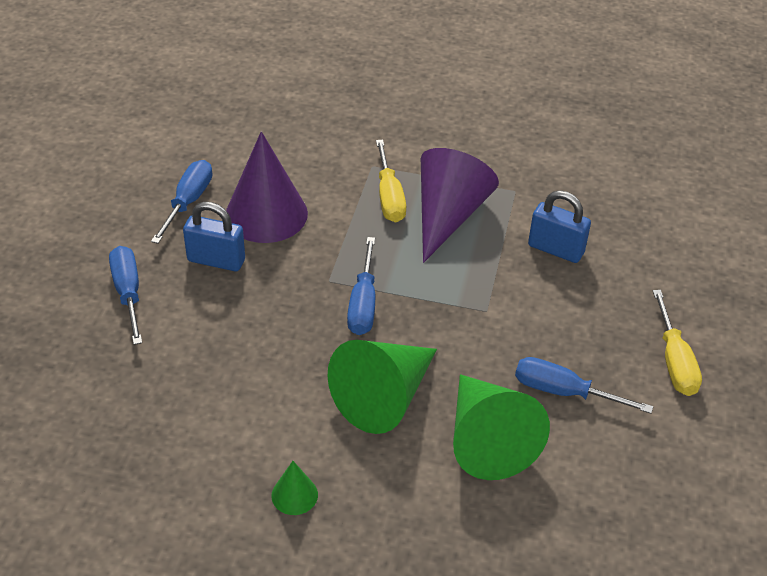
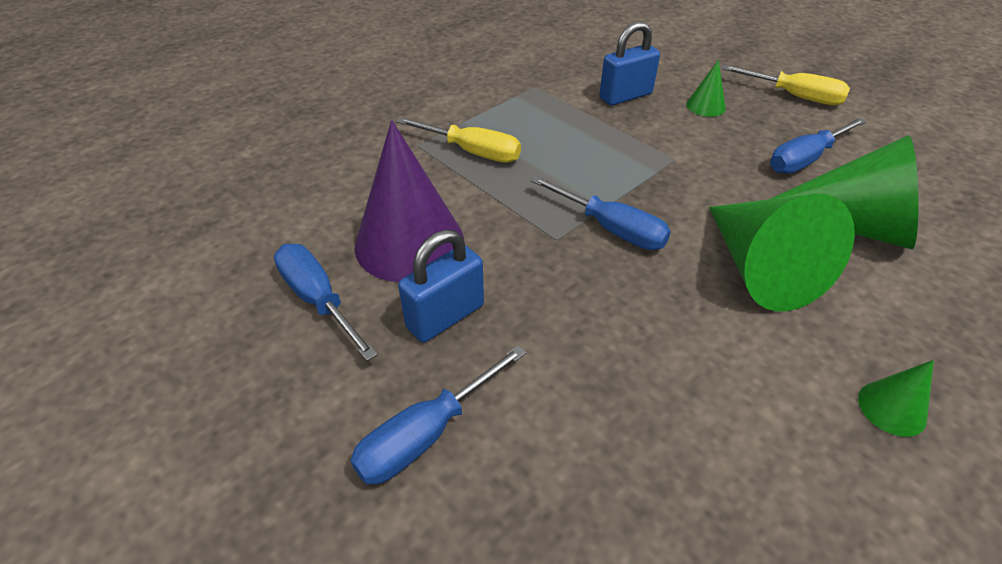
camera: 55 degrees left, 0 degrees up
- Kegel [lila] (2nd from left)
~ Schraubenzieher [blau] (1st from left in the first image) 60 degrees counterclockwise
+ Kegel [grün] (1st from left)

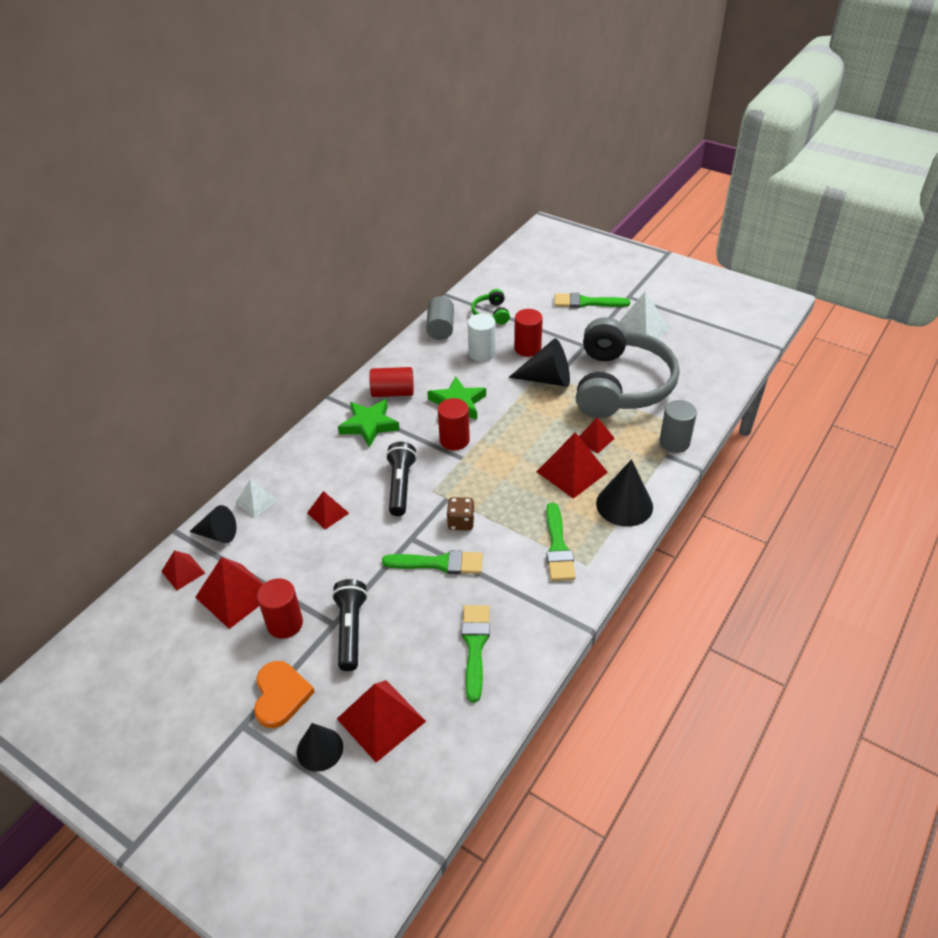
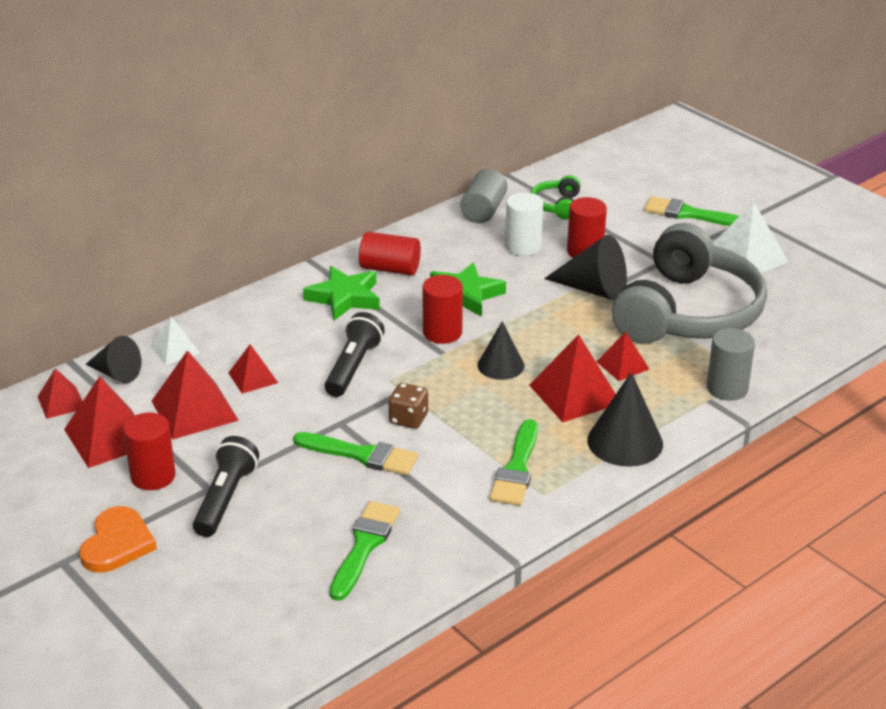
camera: 15 degrees right, 10 degrees down
~ Pyramide [rot] (4th from left in the first image) to Pyramide [rot] (3rd from left)
~ Kegel [schwarz] (2nd from left)

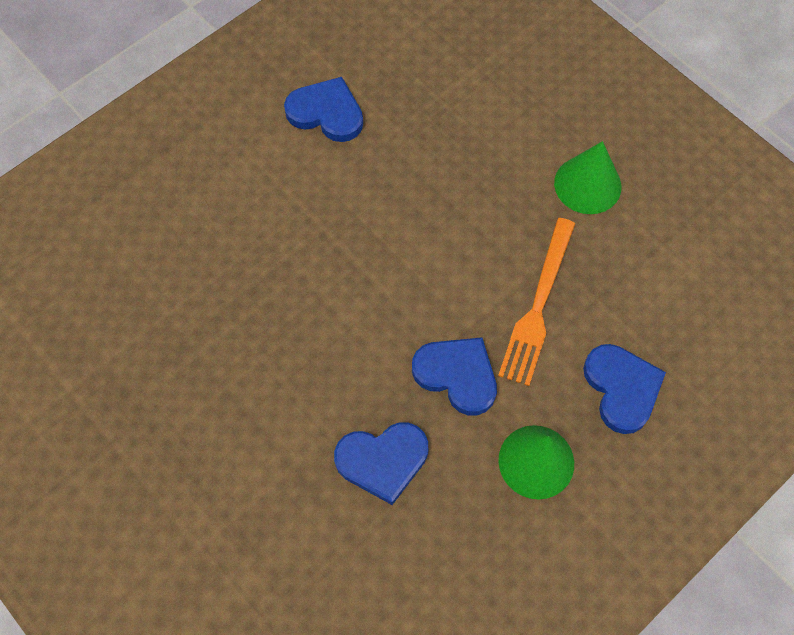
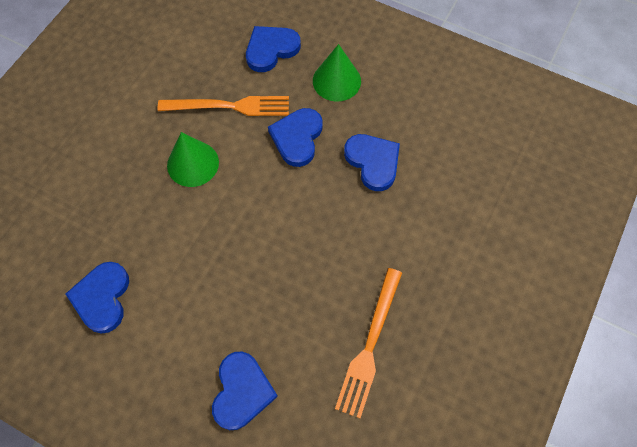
camera: 110 degrees left, 0 degrees up
~ Kegel [grün] (2nd from left in the first image) to Kegel [grün] (1st from left)
+ Gabel [orange] (2nd from left)
+ Herz [blau] (2nd from left)

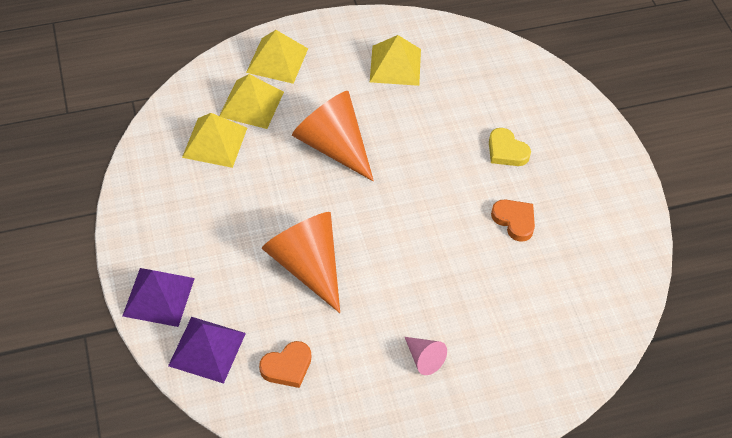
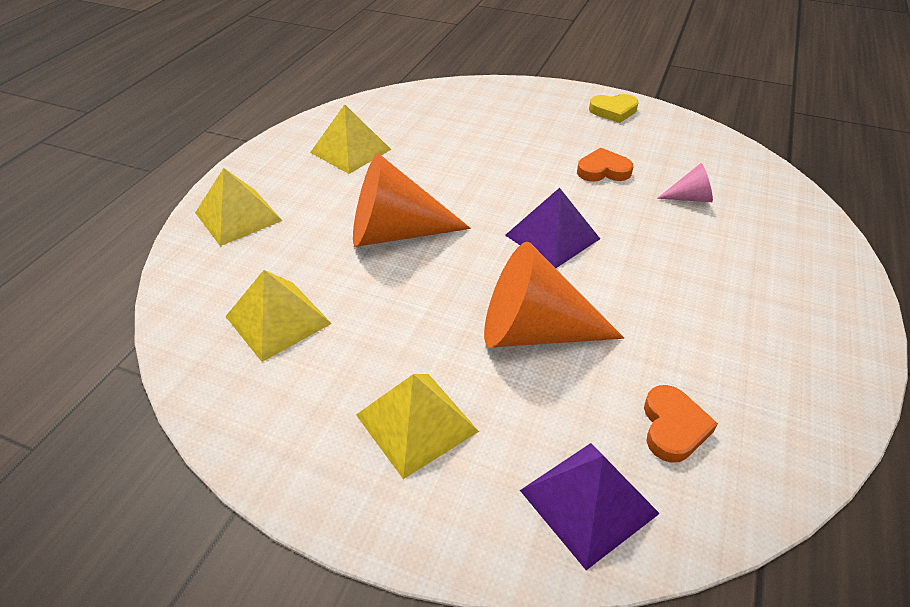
camera: 50 degrees left, 10 degrees down
~ Pyramide [gelb] (2nd from left in the first image) to Pyramide [gelb] (4th from left)
~ Herz [gelb]
~ Pyramide [lila] (1st from left)
~ Kegel [rosa]

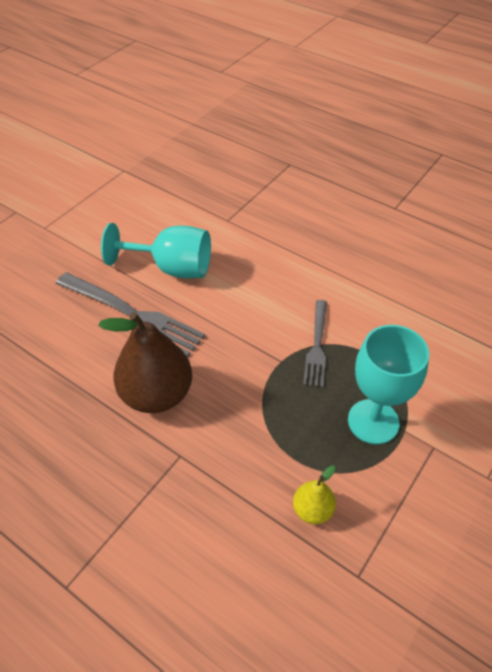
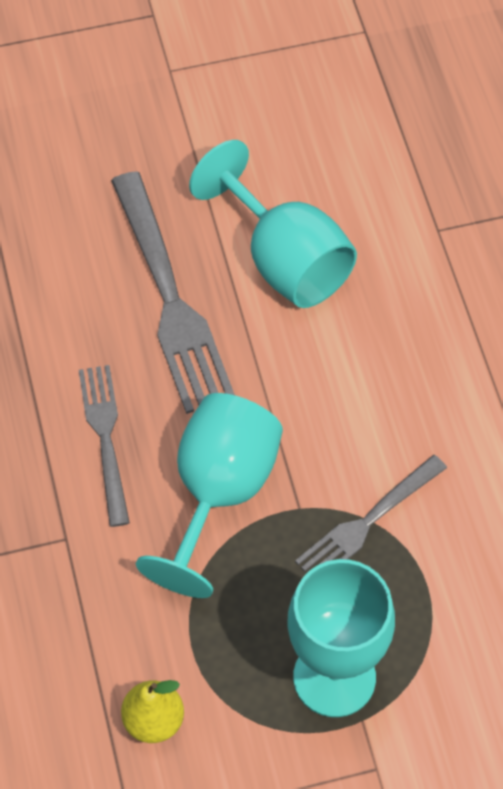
camera: 40 degrees right, 10 degrees up
~ Birne [braun] to Gabel [grau] (1st from left)
+ Kelch [türkis] (1st from left)

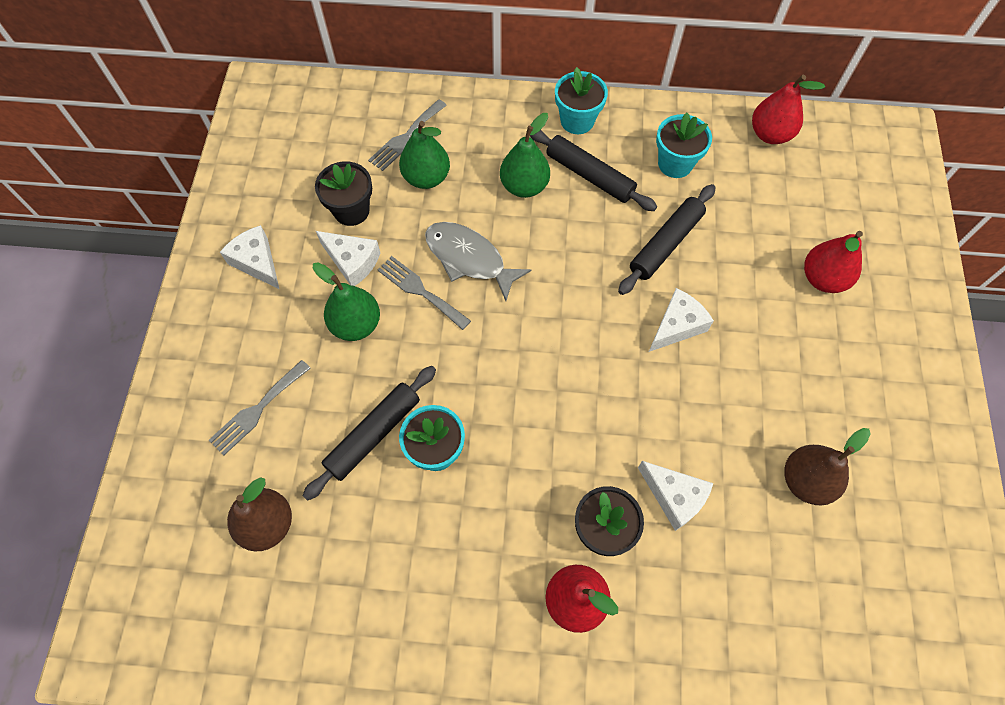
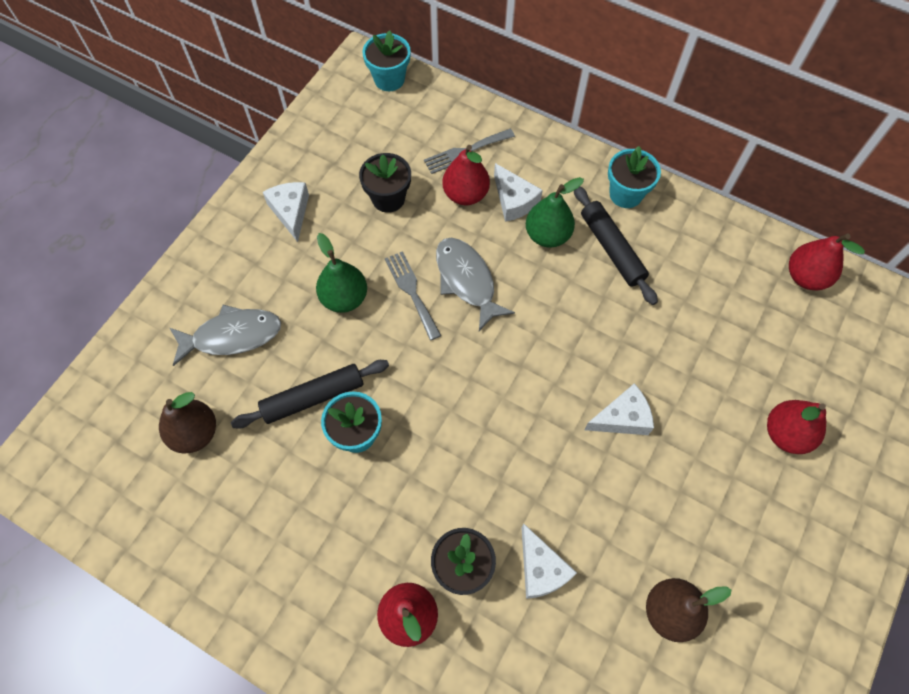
camera: 25 degrees right, 0 degrees up
~ Blumentopf [türkis] (3rd from left in the first image) to Blumentopf [türkis] (2nd from left)
~ Birne [grün] (2nd from left) to Birne [rot] (2nd from left)
- Nudelholz [schwarz] (3rd from left)
~ Käse [weiß] (2nd from left)
~ Gabel [grau] (1st from left) to Fisch [grau] (1st from left)

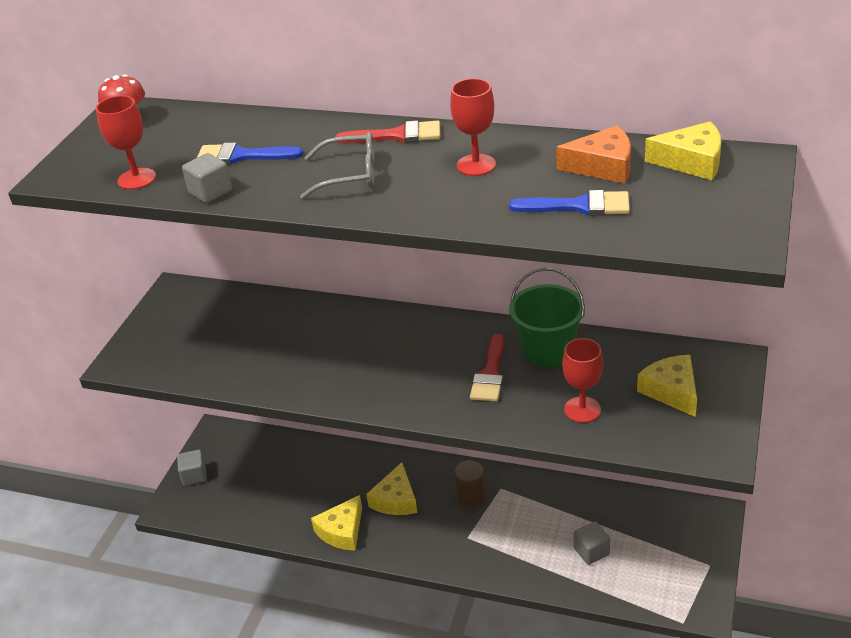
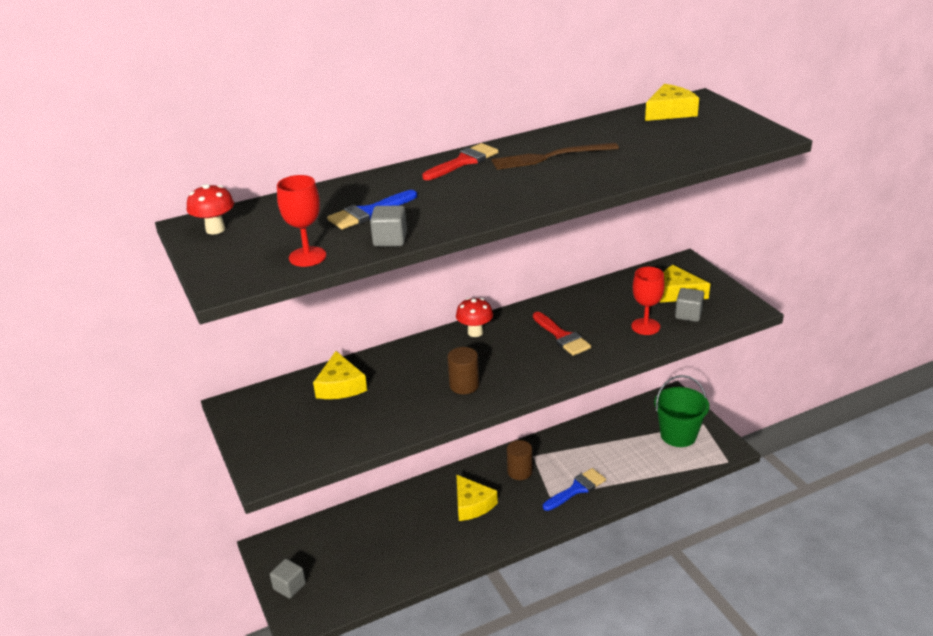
camera: 45 degrees left, 5 degrees down
~ Kelch [rot] (2nd from left) to Gabel [braun]
- Käse [orange]
- Brille [grau]
~ Pinsel [blau] (2nd from left)
~ Eimer [grün]
~ Käse [gelb] (1st from left)
~ Kubus [grau] (3rd from left)
+ Pilz [rot] (2nd from left)
+ Vollzylinder [braun] (1st from left)

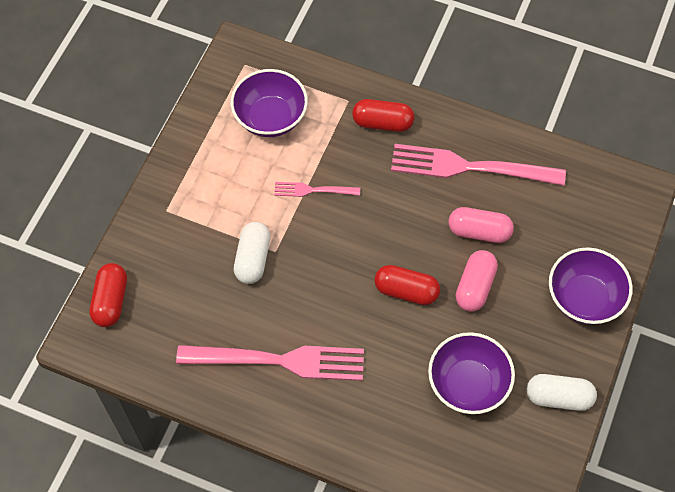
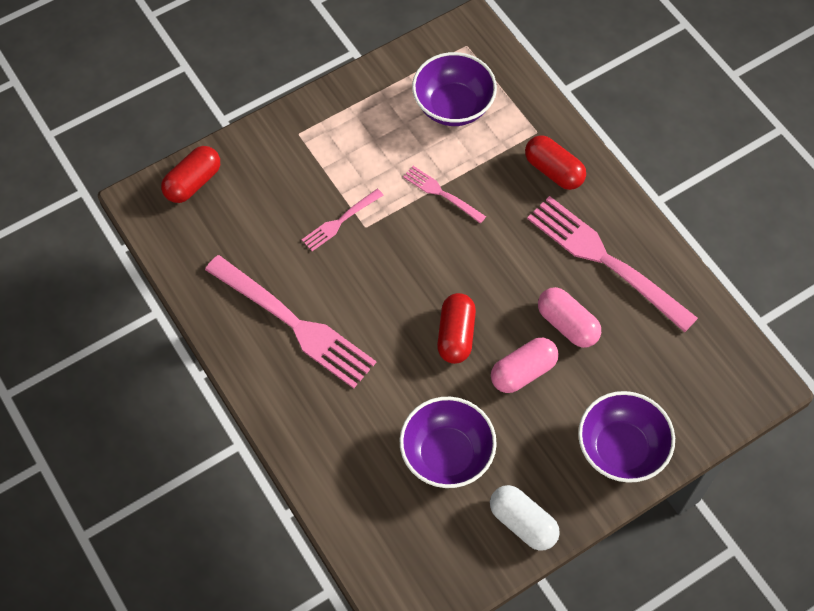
camera: 35 degrees right, 0 degrees up
~ Kapsel [weiß] (1st from left) to Gabel [rosa] (2nd from left)
~ Kapsel [rot] (3rd from left in the first image) 45 degrees clockwise

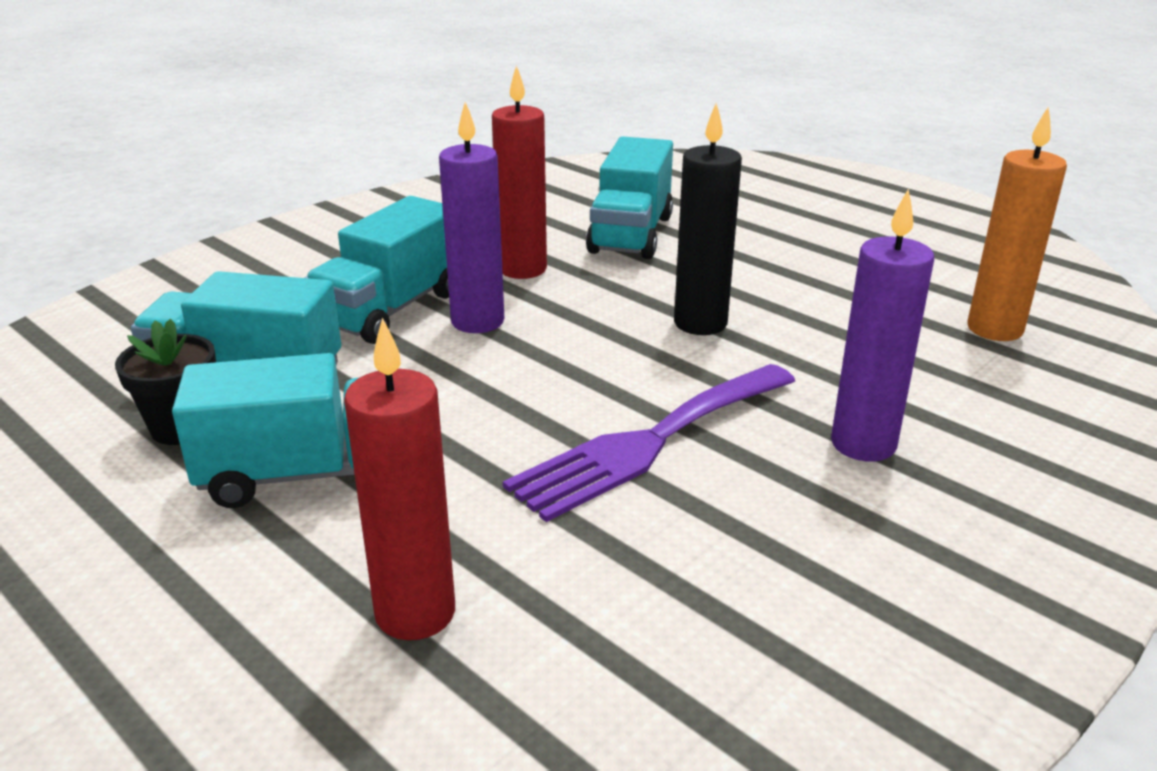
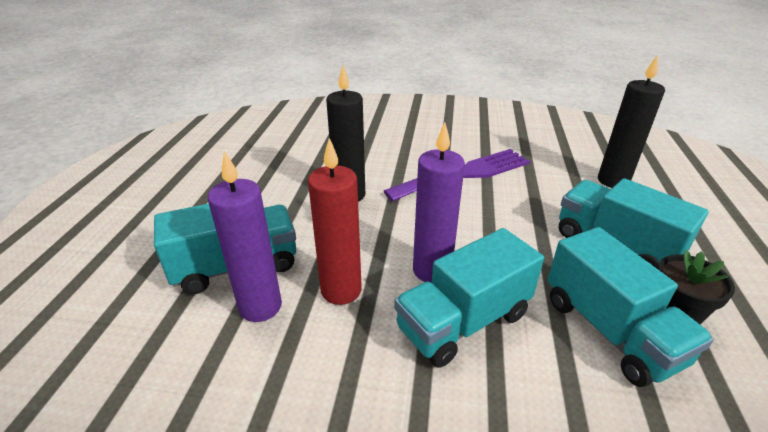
camera: 125 degrees left, 5 degrees up
- Kerze [orange]
~ Kerze [lila] (2nd from left in the first image) to Kerze [lila] (1st from left)
~ Lastwagen [türkis] (3rd from left in the first image) 150 degrees clockwise
~ Kerze [rot] (1st from left) to Kerze [schwarz] (2nd from left)
~ Gabel [lila] 45 degrees counterclockwise

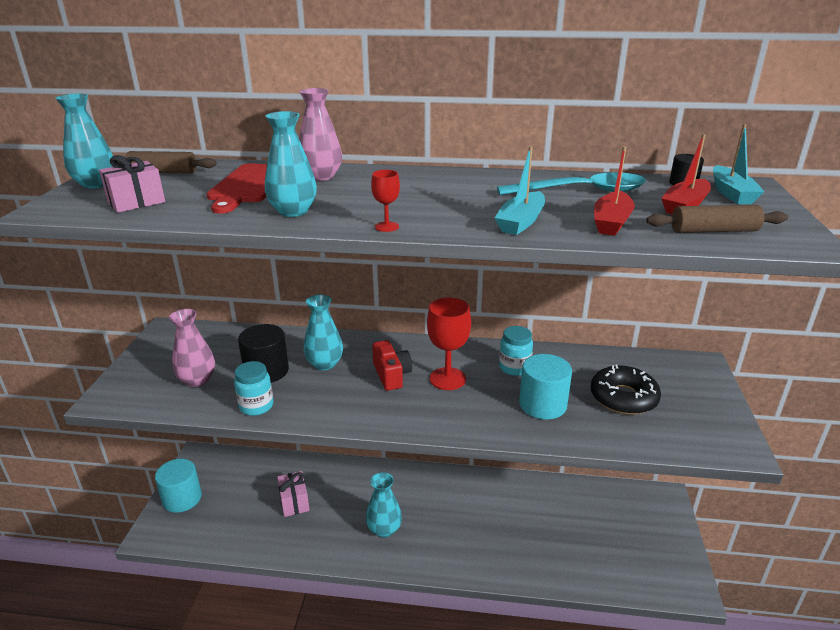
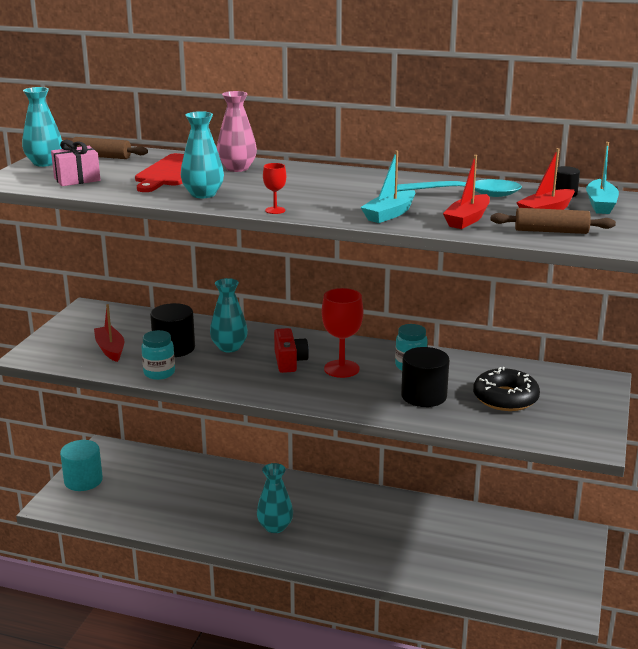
camera: 10 degrees right, 5 degrees down
~ Vase [rosa] (1st from left) to Boot [rot] (1st from left)
~ Vollzylinder [türkis] (2nd from left) to Vollzylinder [schwarz] (2nd from left)
- Geschenk [rosa] (2nd from left)

